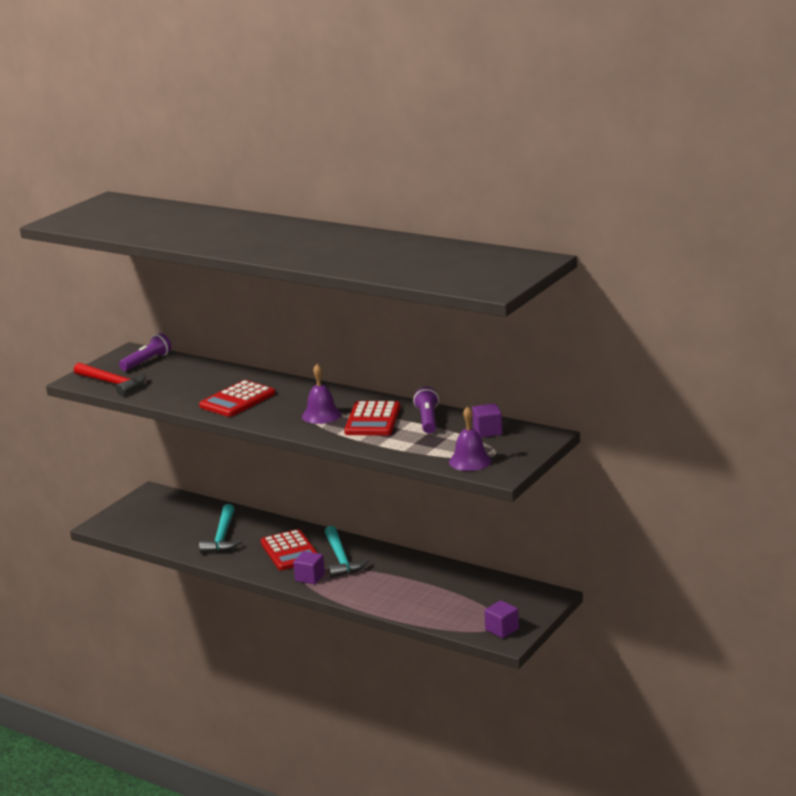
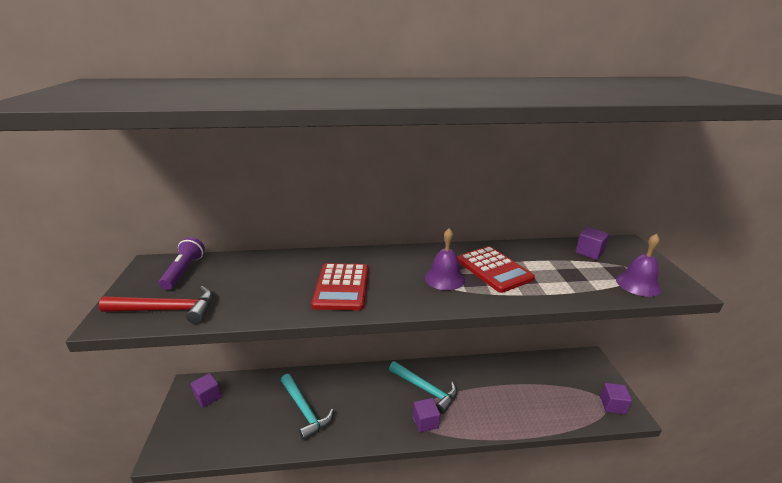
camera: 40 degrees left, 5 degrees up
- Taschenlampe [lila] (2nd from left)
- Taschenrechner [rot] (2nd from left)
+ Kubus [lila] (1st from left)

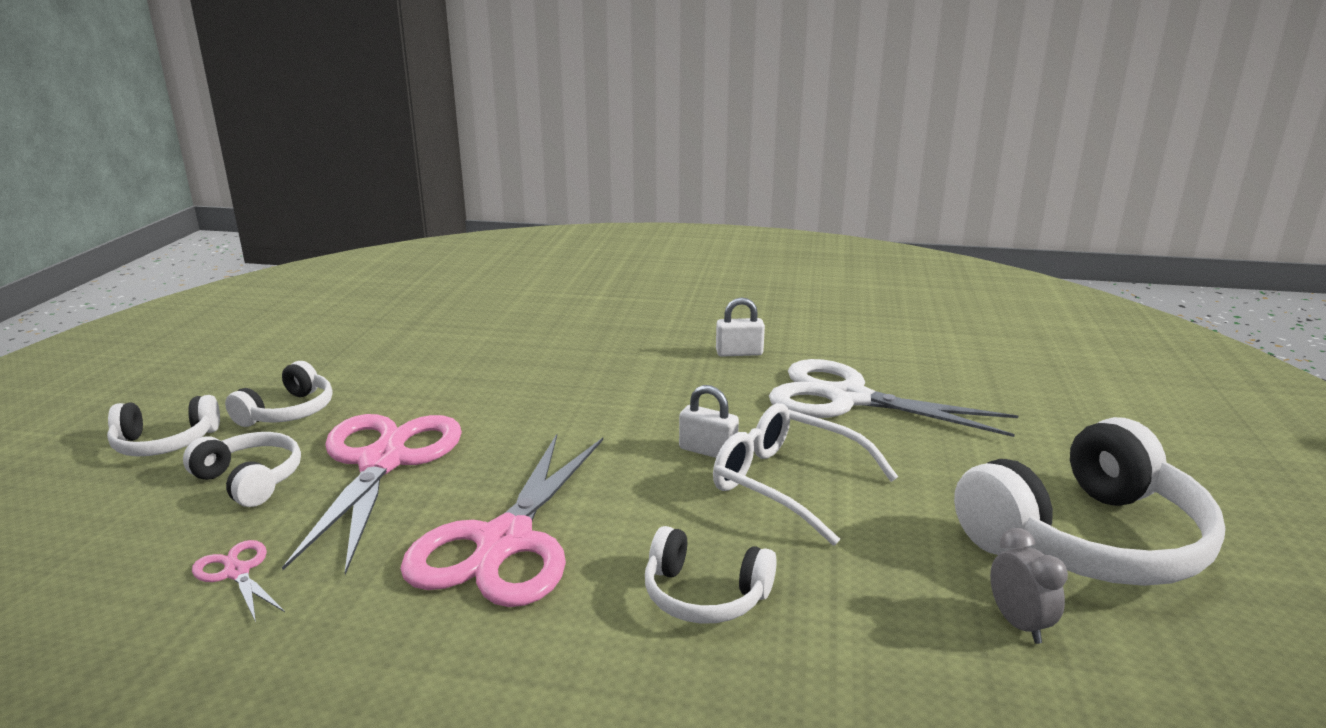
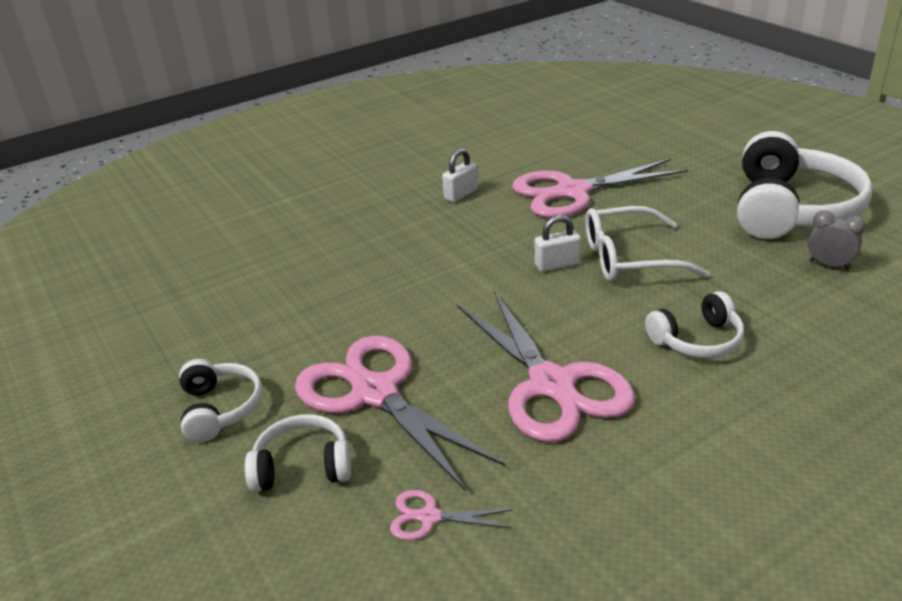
camera: 40 degrees left, 10 degrees up
~ Schere [weiß] to Schere [rosa] (4th from left)
- Kopfhörer [weiß] (1st from left)

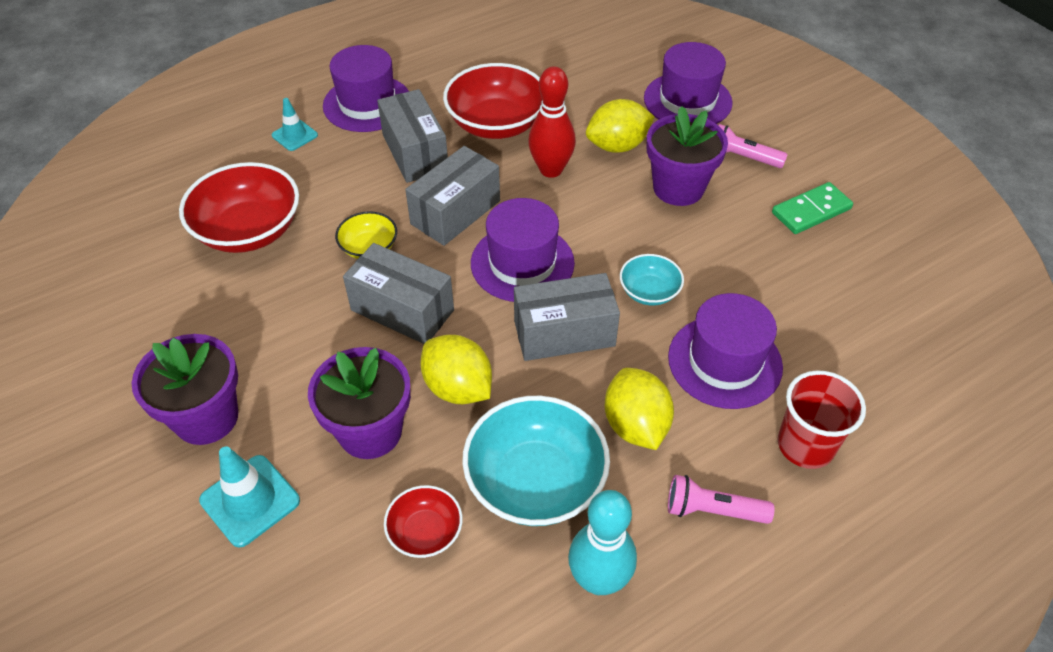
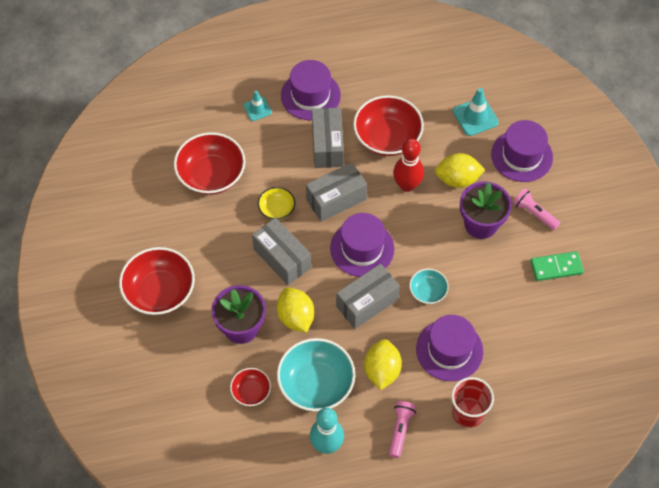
camera: 20 degrees right, 10 degrees up
~ Schachtel [grau] (4th from left) 45 degrees counterclockwise
~ Blumentopf [lila] (1st from left) to Schüssel [rot] (1st from left)
~ Leitkegel [türkis] (1st from left in the first image) to Leitkegel [türkis] (2nd from left)
~ Taschenlampe [rosa] (1st from left) 75 degrees clockwise

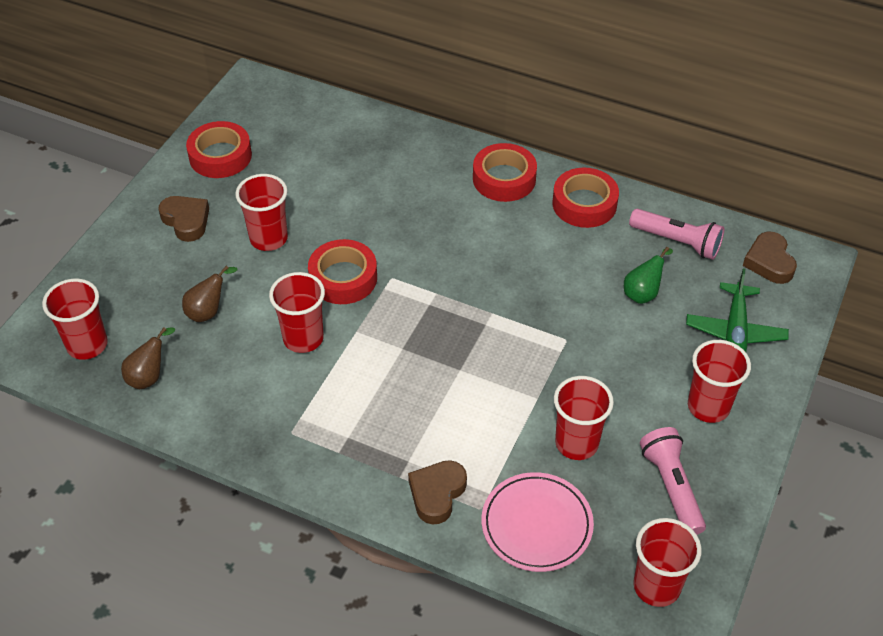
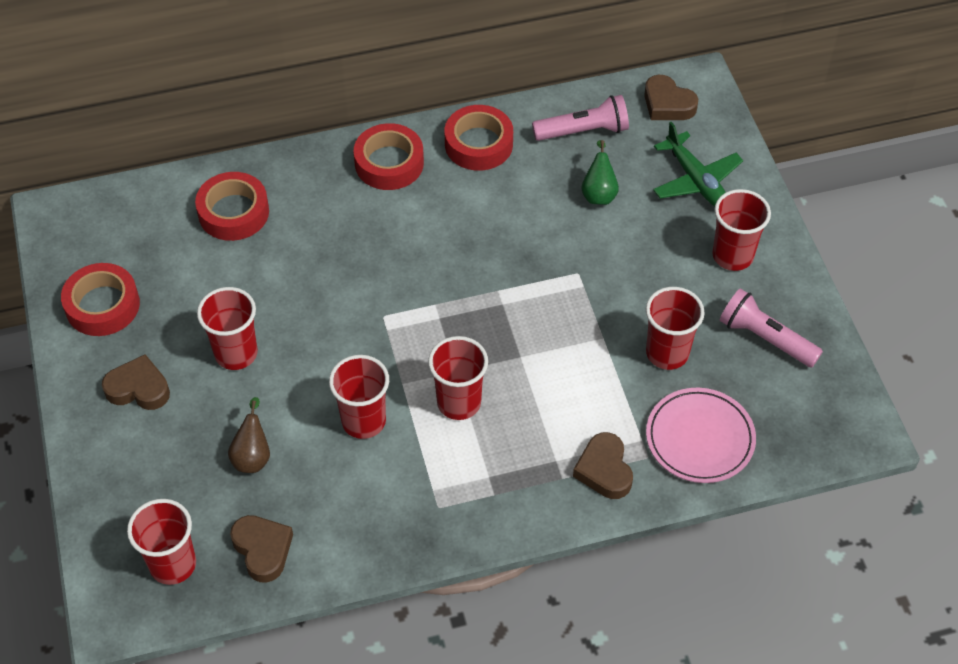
camera: 40 degrees left, 5 degrees up
~ Klebeband [rot] (2nd from left)
~ Birne [braun] (1st from left) to Herz [braun] (2nd from left)
~ Becher [rot] (5th from left in the first image) to Becher [rot] (4th from left)

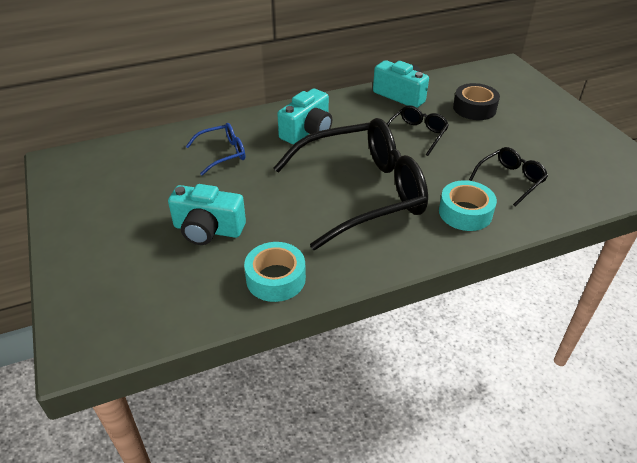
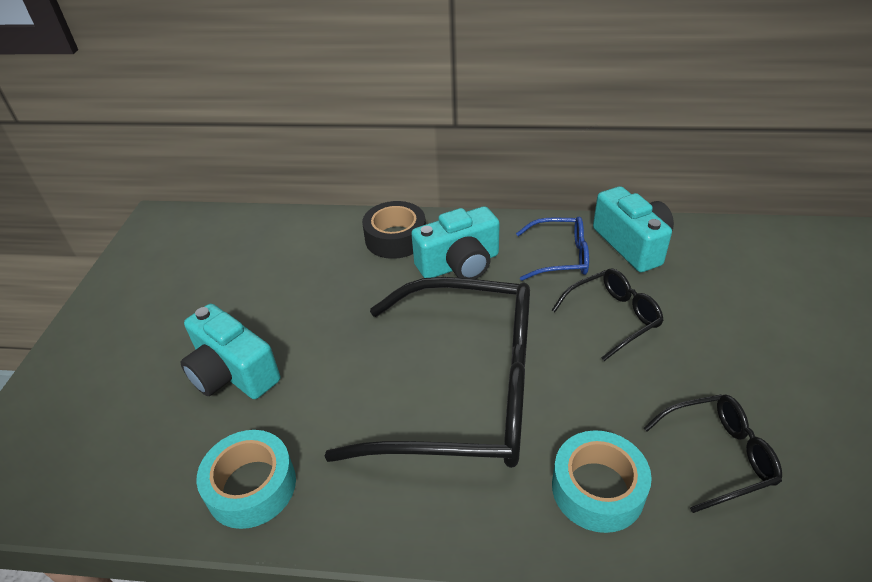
camera: 30 degrees right, 0 degrees up
~ Klebeband [schwarz]
~ Brille [blau]

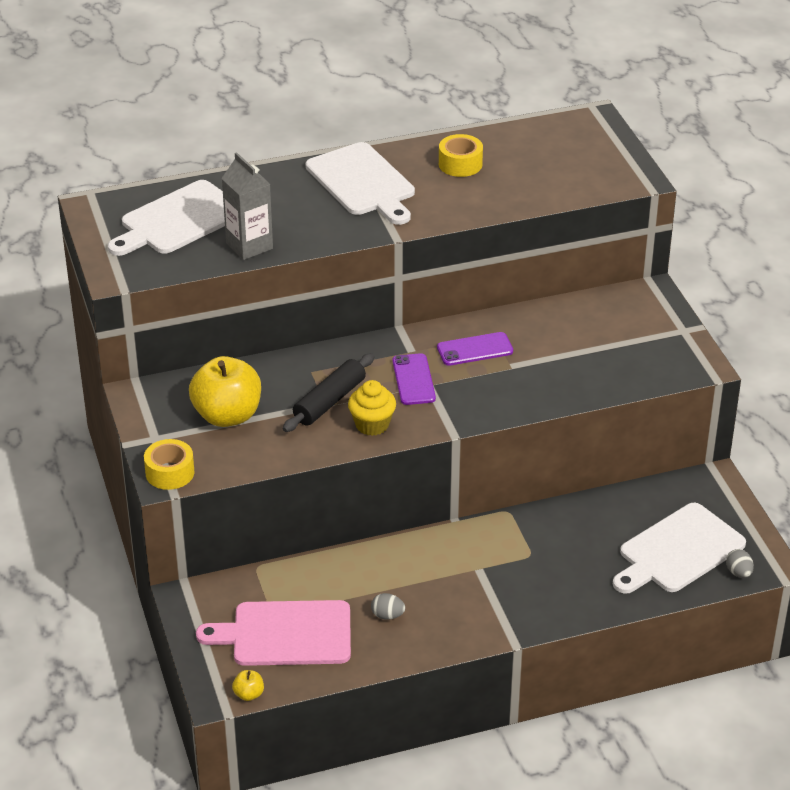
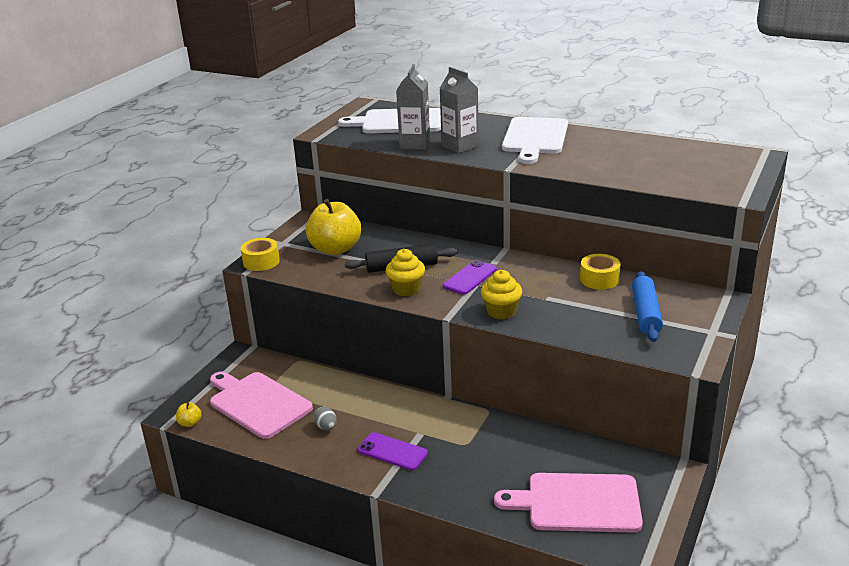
camera: 45 degrees right, 10 degrees down
~ Klebeband [gelb] (2nd from left)
~ Handy [lila] (2nd from left in the first image) to Handy [lila] (1st from left)
~ Schneidebrett [weiß] (3rd from left) to Schneidebrett [rosa] (2nd from left)
- Ei [grau] (2nd from left)
+ Getränkekarton [grau] (2nd from left)
+ Muffin [gelb] (2nd from left)
+ Nudelholz [blau]

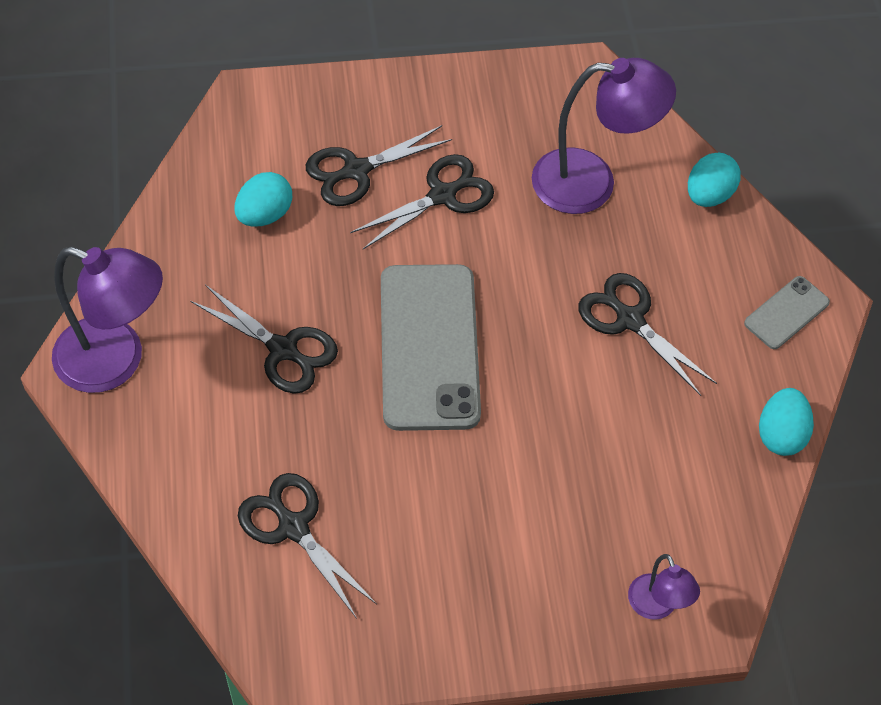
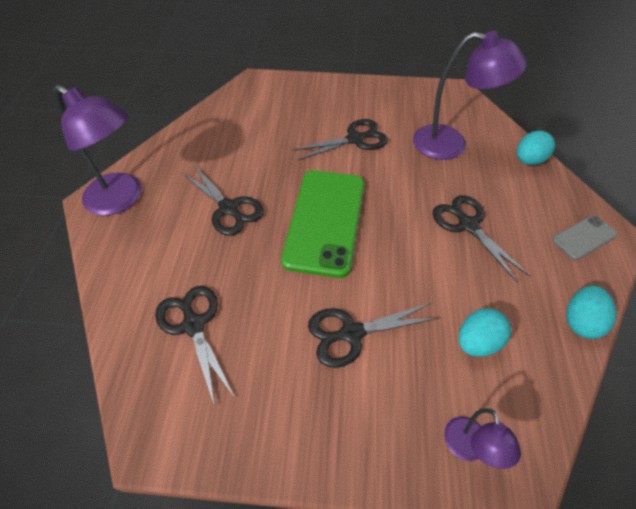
camera: 15 degrees right, 5 degrees down
~ Schere [schwarz] (3rd from left in the first image) to Schere [schwarz] (4th from left)
~ Ei [türkis] (1st from left)
~ Handy [grau] (1st from left) to Handy [grün]

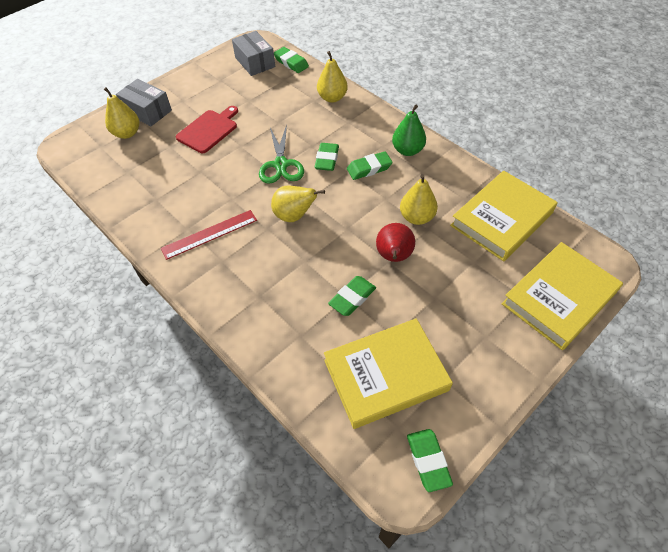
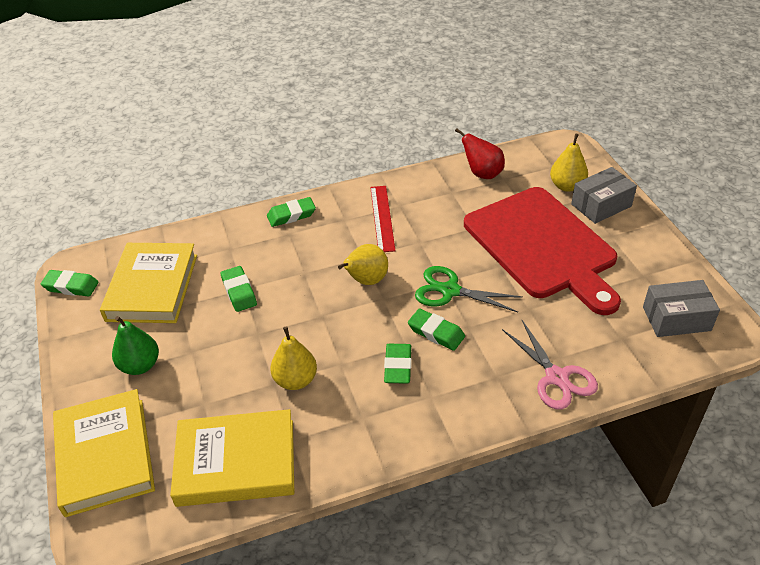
camera: 115 degrees right, 10 degrees down
~ Radiergummi [grün] (1st from left in the first image) to Radiergummi [grün] (3rd from left)
~ Birne [gelb] (3rd from left) to Schere [rosa]
~ Birne [grün]
~ Schneidebrett [rot] x2.07
~ Buch [gelb] (2nd from left in the first image) 75 degrees counterclockwise
~ Birne [rot]

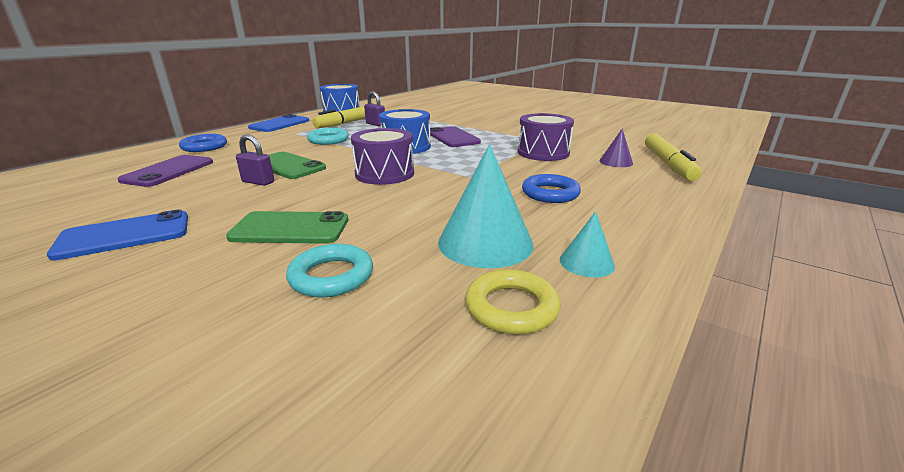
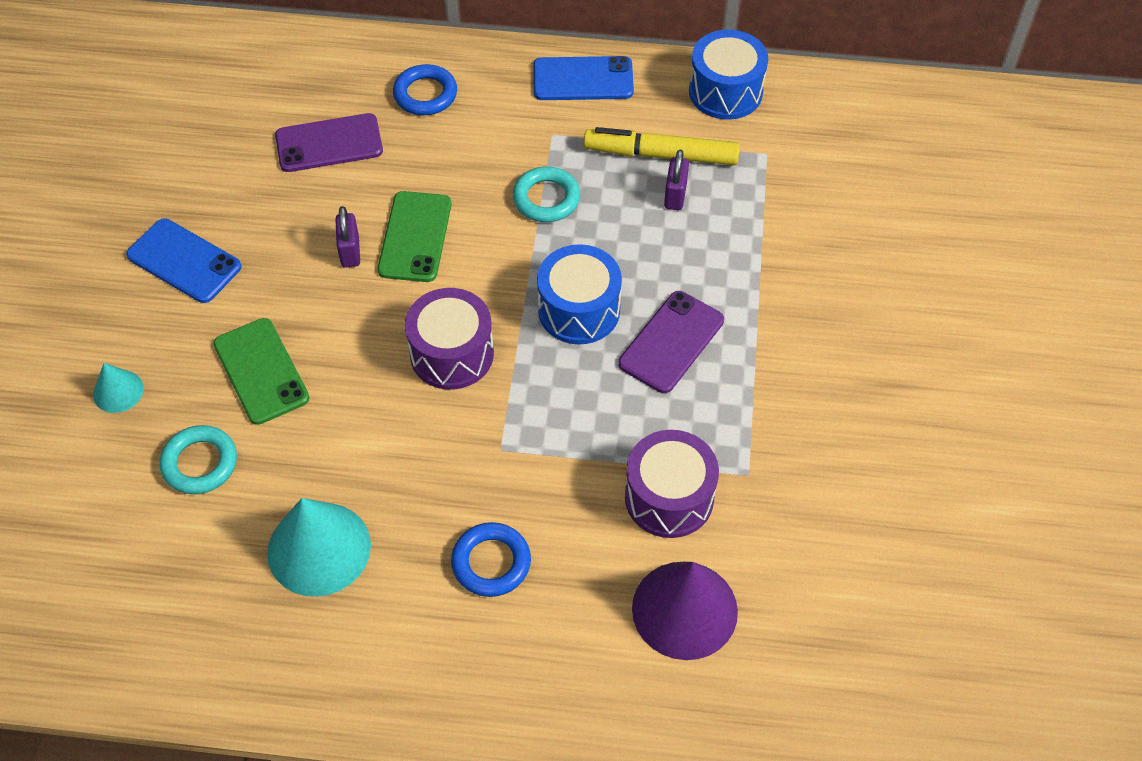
camera: 60 degrees right, 30 degrees up
~ Kegel [lila] x1.93
- Filzstift [gelb] (2nd from left)
~ Kegel [türkis] (2nd from left in the first image) to Kegel [türkis] (1st from left)
- Ring [gelb]

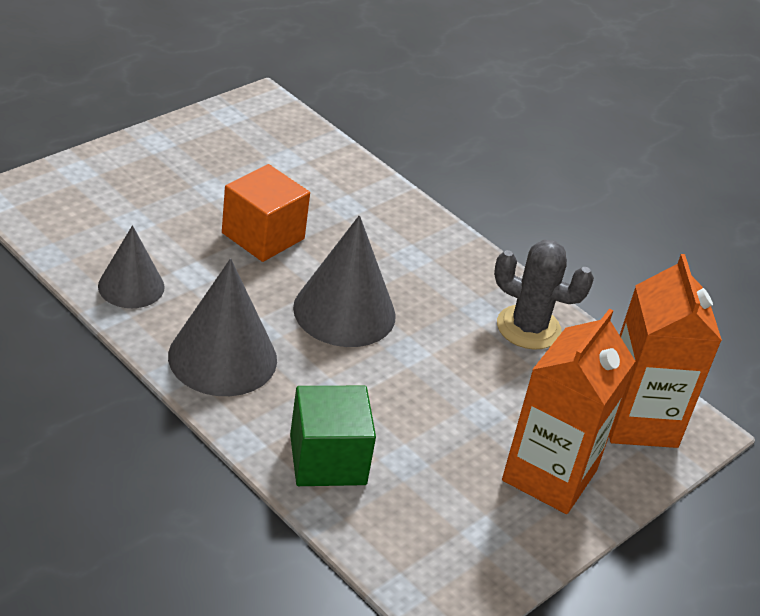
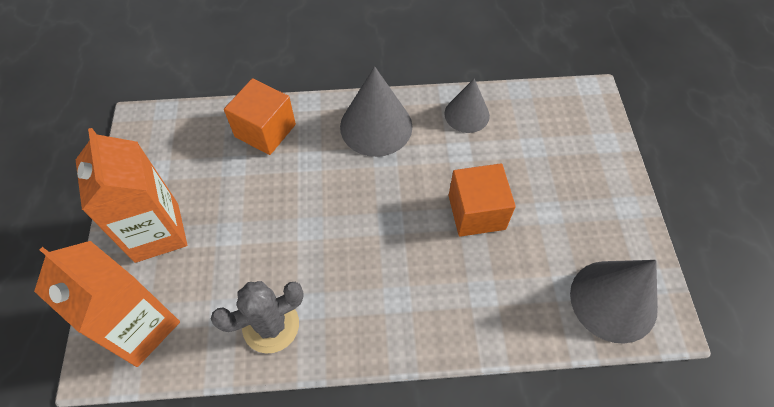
camera: 135 degrees right, 20 degrees up
~ Kegel [grau] (3rd from left)
~ Kubus [grün] to Kubus [orange] (1st from left)

